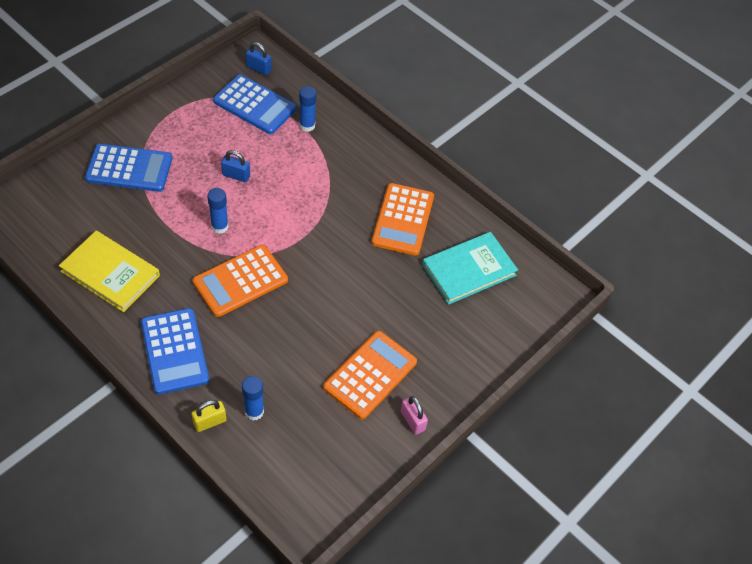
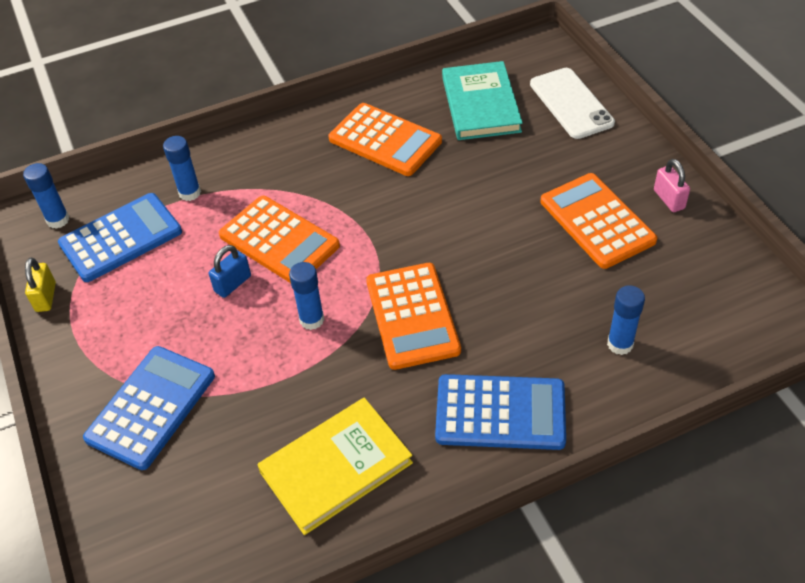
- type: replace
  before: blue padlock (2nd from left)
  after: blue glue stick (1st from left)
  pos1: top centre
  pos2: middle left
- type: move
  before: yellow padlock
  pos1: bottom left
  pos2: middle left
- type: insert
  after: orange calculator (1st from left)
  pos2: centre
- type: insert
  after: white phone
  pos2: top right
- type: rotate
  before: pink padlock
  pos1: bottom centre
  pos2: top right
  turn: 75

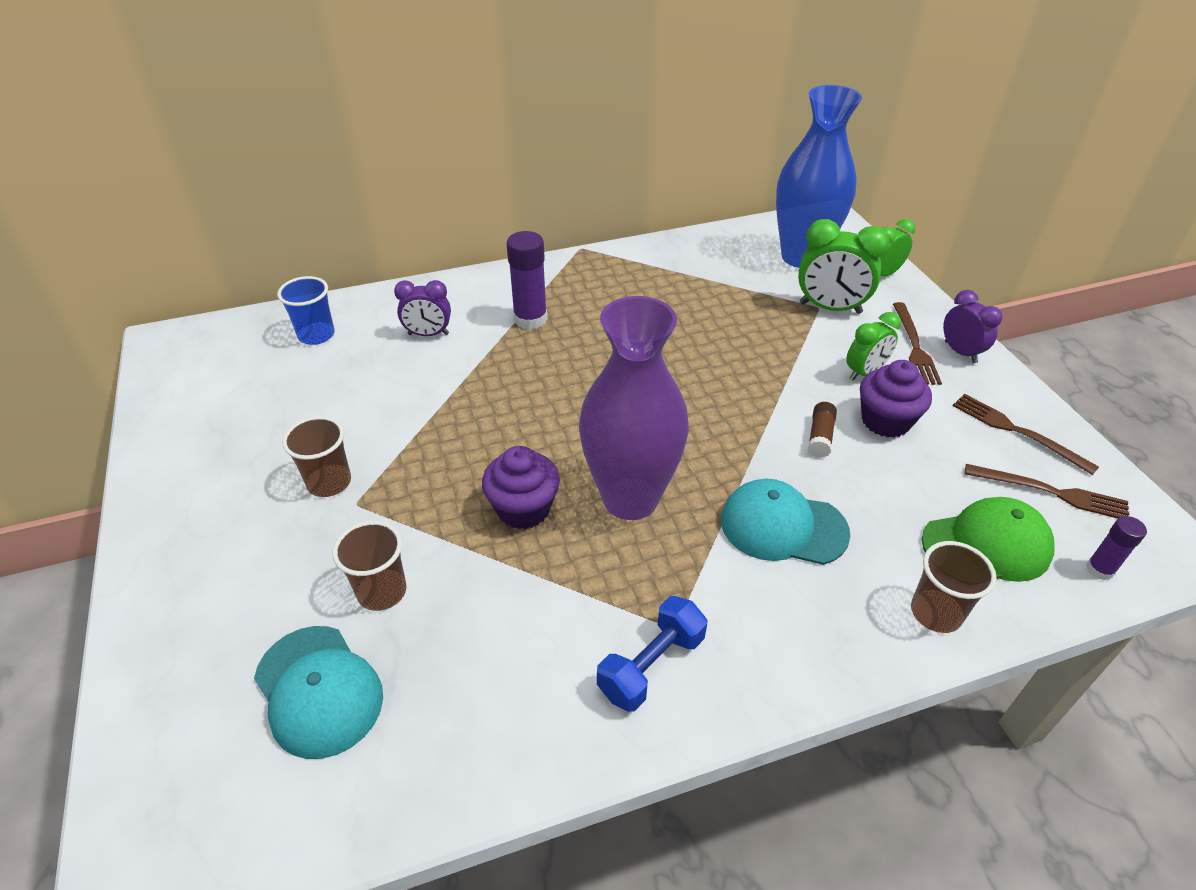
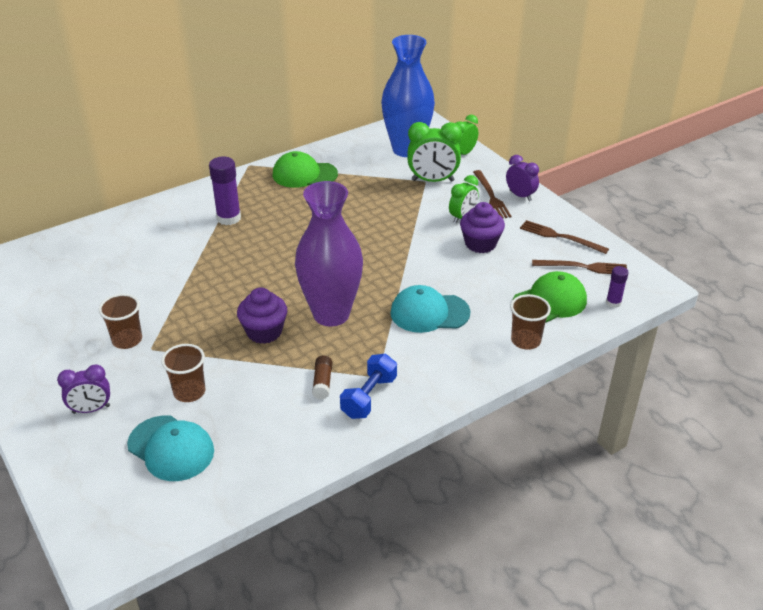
- type: move
  before: purple clock (1st from left)
  pos1: centre
  pos2: middle left
- type: insert
  after: green cap (1st from left)
  pos2: top centre
- type: move
  before: brown glue stick
  pos1: middle right
  pos2: centre
- type: delete
  before: blue cup
  pos1: middle left

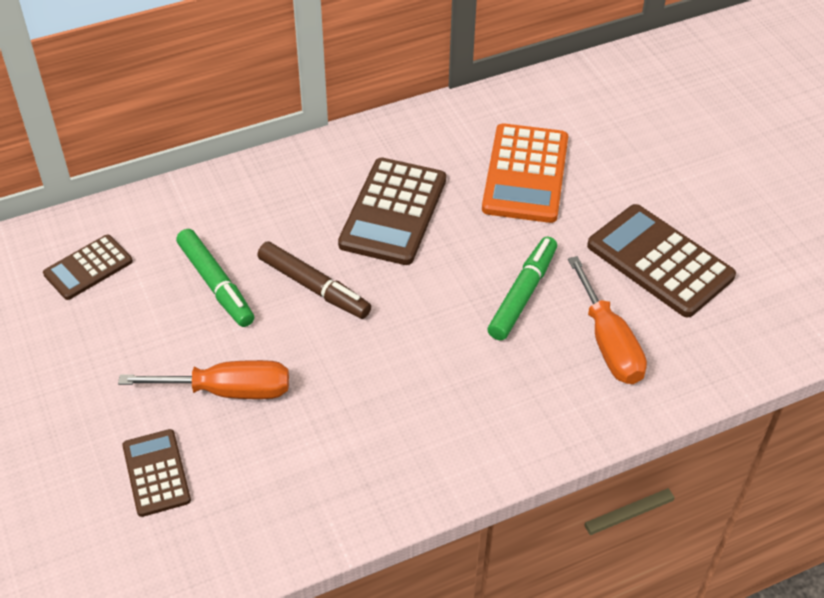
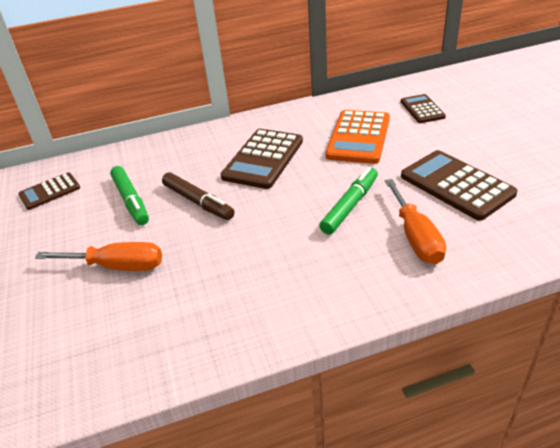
- type: move
  before: brown calculator (2nd from left in the first image)
  after: brown calculator (3rd from left)
  pos1: bottom left
  pos2: top right

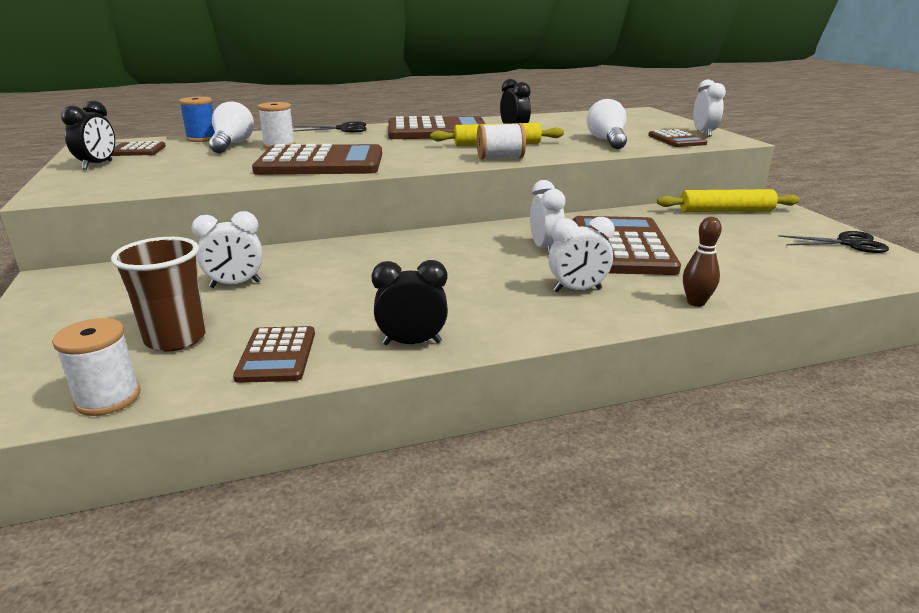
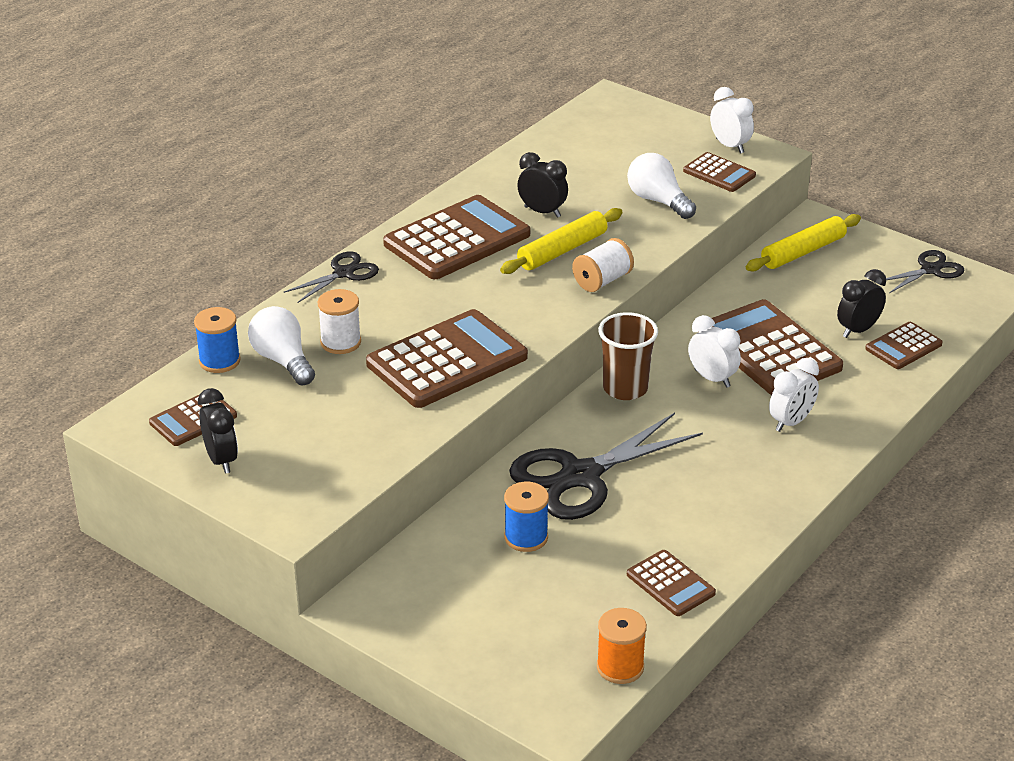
- type: replace
  before: white clock (1st from left)
  after: blue spool (2nd from left)
  pos1: middle left
  pos2: bottom centre
- type: insert
  after: black scissors (2nd from left)
  pos2: centre
- type: recolor
  before: white spool (1st from left)
  after: orange spool
  pos1: middle left
  pos2: bottom centre
- type: move
  before: brown cup
  pos1: middle left
  pos2: centre
- type: move
  before: black clock (2nd from left in the first image)
  after: black clock (3rd from left)
  pos1: centre
  pos2: middle right
- type: insert
  after: brown calculator (7th from left)
  pos2: middle right
- type: delete
  before: brown bowling pin
  pos1: middle right

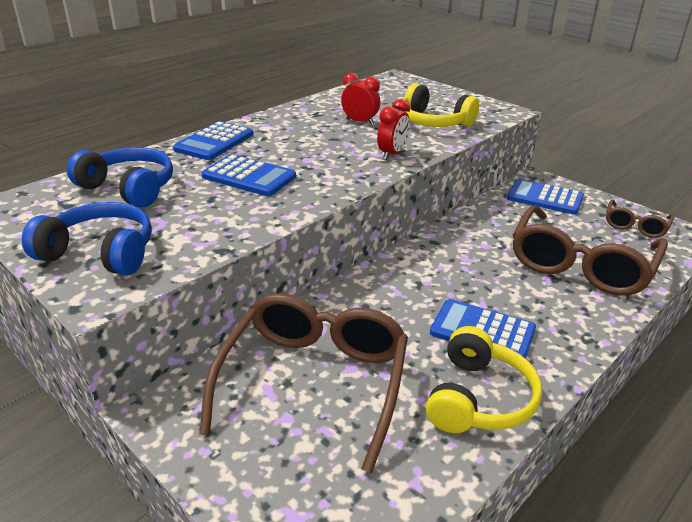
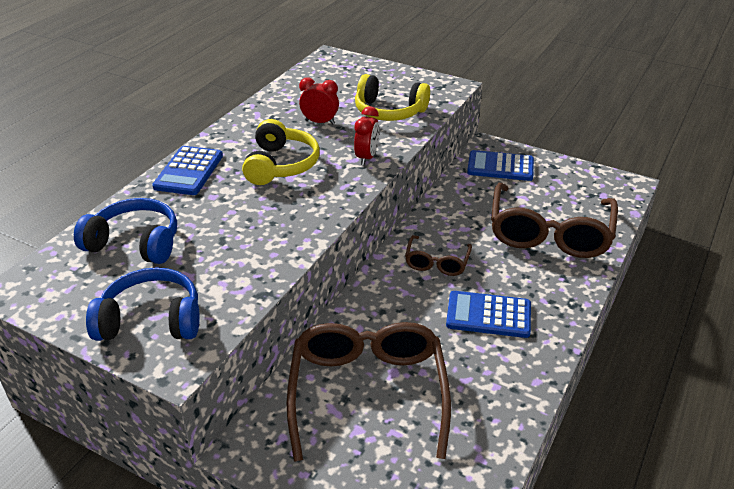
- type: move
  before: yellow headphones (2nd from left in the first image)
  after: yellow headphones (1st from left)
  pos1: bottom right
  pos2: top centre
- type: move
  before: brown glasses (3rd from left in the first image)
  after: brown glasses (2nd from left)
  pos1: middle right
  pos2: centre
- type: delete
  before: blue calculator (2nd from left)
  pos1: centre

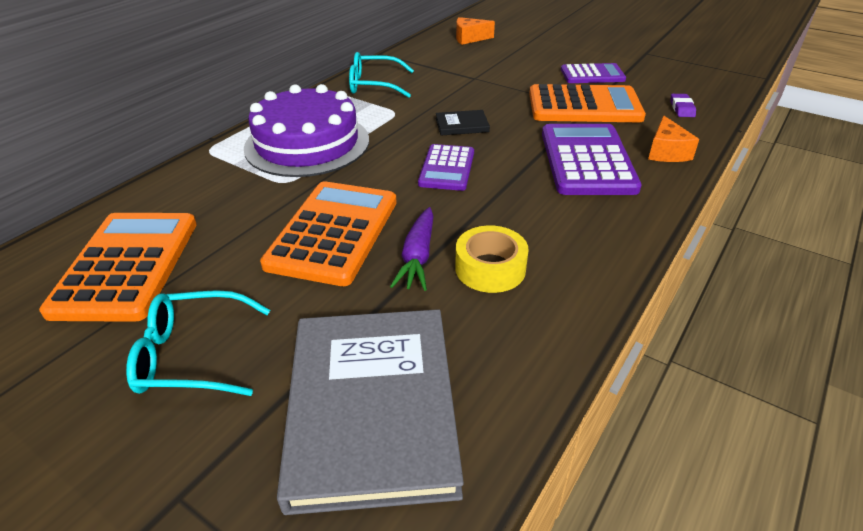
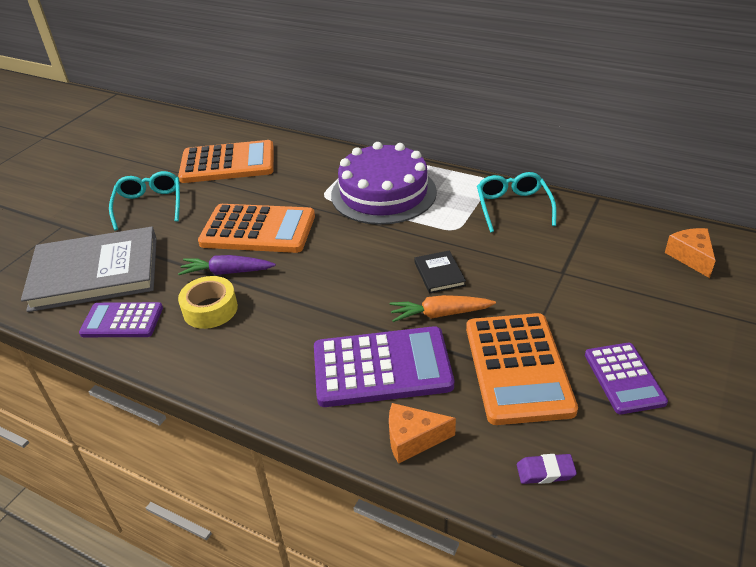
- type: move
  before: purple calculator (1st from left)
  pos1: top centre
  pos2: middle left
- type: insert
  after: orange carrot
  pos2: centre

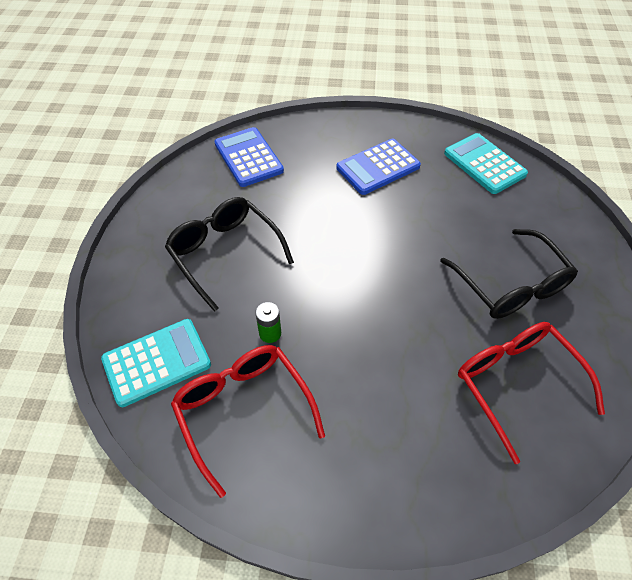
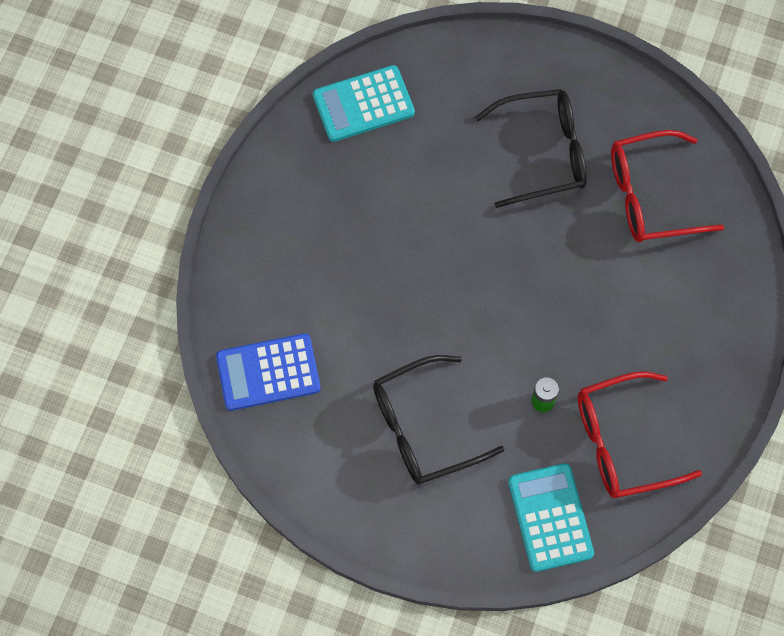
- type: delete
  before: blue calculator (2nd from left)
  pos1: top centre

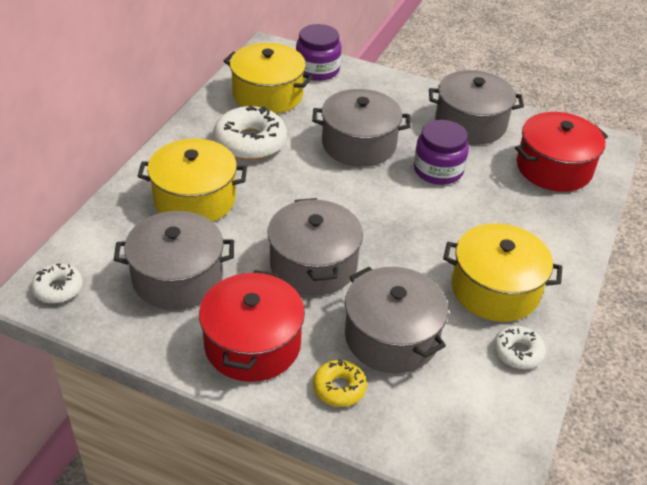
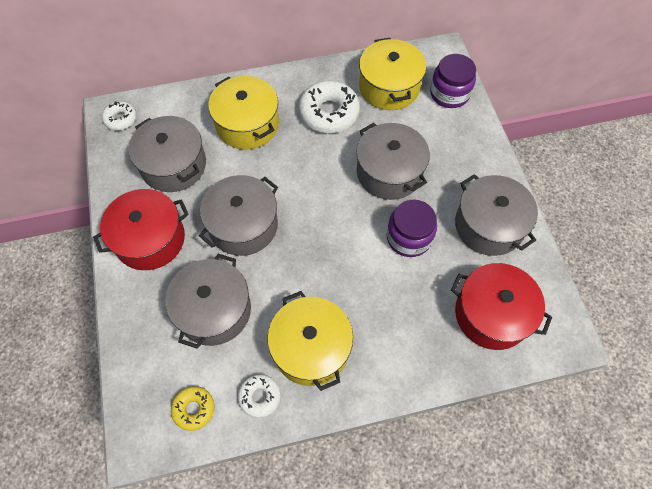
- type: move
  before: yellow donut
  pos1: bottom centre
  pos2: bottom left

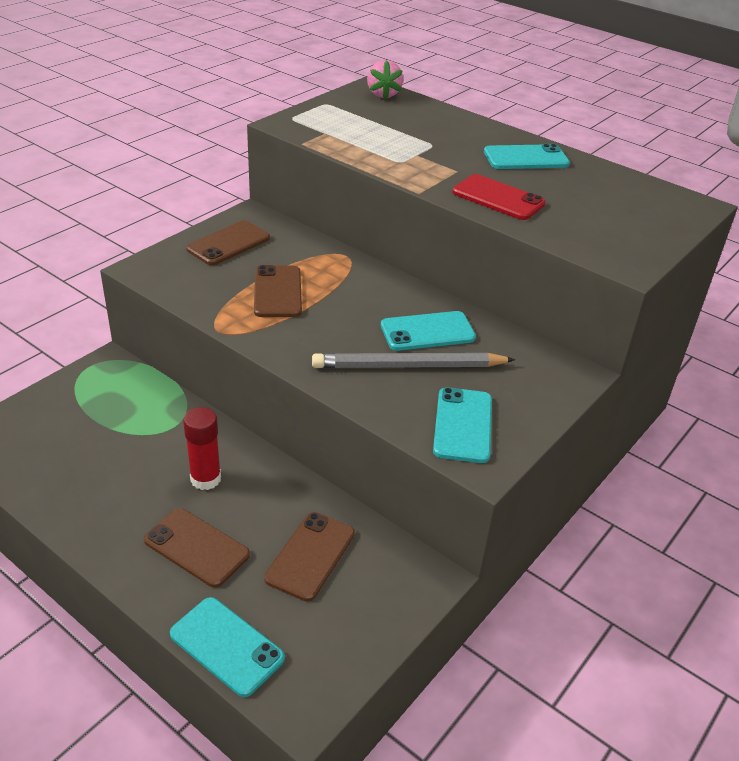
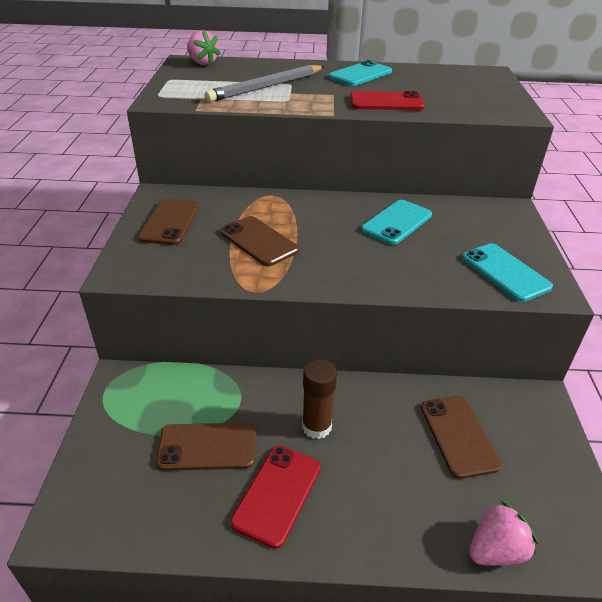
- type: move
  before: brown phone (1st from left in the first image)
  after: brown phone (2nd from left)
  pos1: bottom left
  pos2: bottom centre
- type: move
  before: grey pencil
  pos1: centre
  pos2: top centre
- type: insert
  after: red phone (1st from left)
  pos2: bottom centre
- type: recolor
  before: red glue stick
  after: brown glue stick
  pos1: middle left
  pos2: centre
- type: replace
  before: turquoise phone (1st from left)
  after: pink strawberry (2nd from left)
  pos1: bottom left
  pos2: bottom right

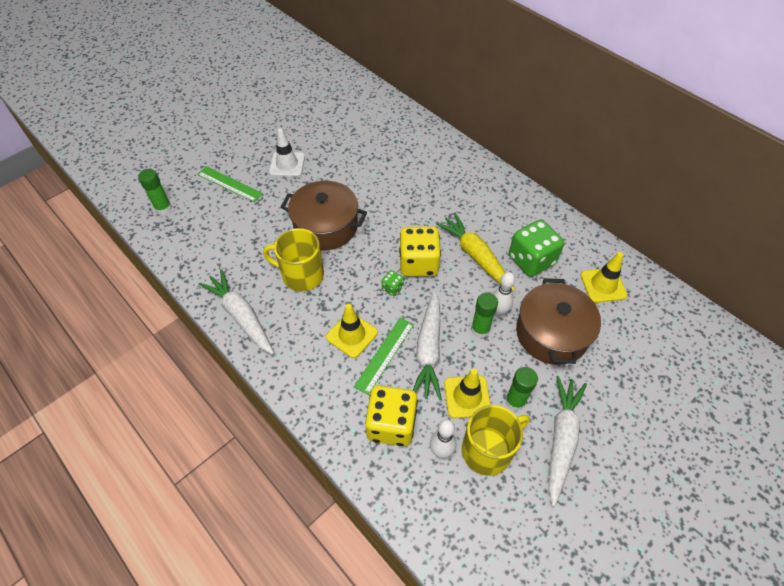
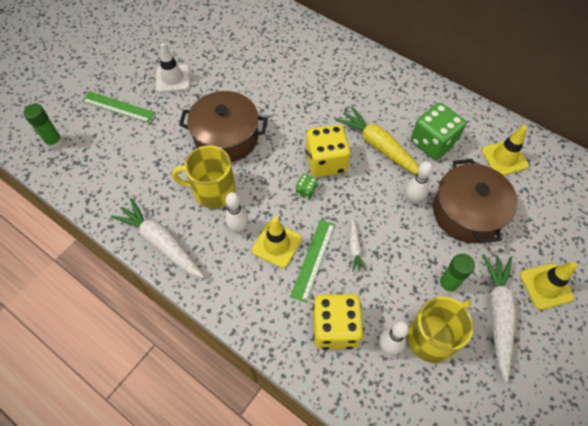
- type: insert
  after: white bowling pin (1st from left)
  pos2: centre
- type: resize
  before: white carrot (2nd from left)
  pos1: centre
  pos2: centre
  scale: 0.5
- type: move
  before: yellow traffic cone (2nd from left in the first image)
  after: yellow traffic cone (3rd from left)
  pos1: bottom centre
  pos2: bottom right
- type: delete
  before: green glue stick (2nd from left)
  pos1: centre

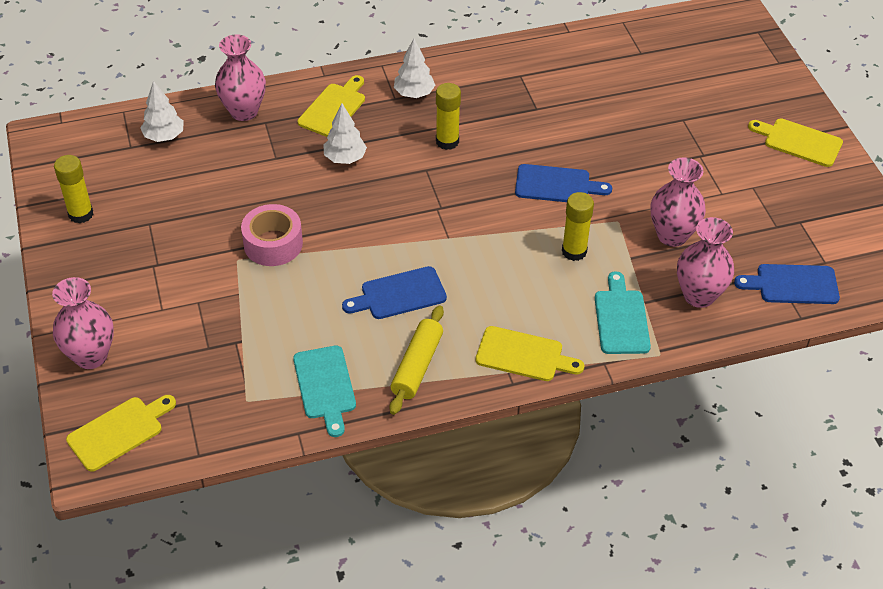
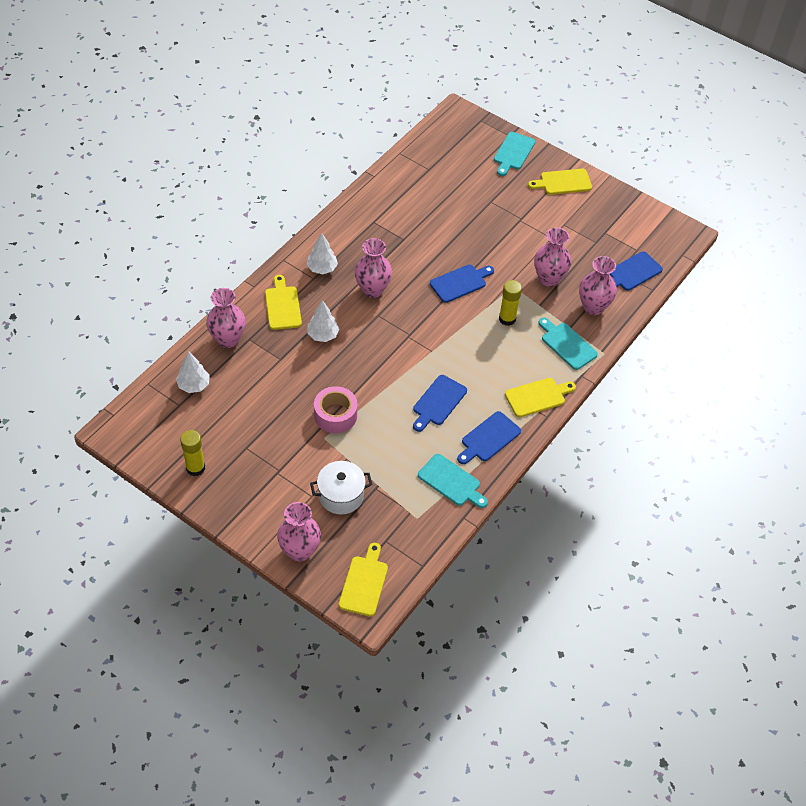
- type: insert
  after: white pot
  pos2: centre
- type: replace
  before: yellow glue stick (2nd from left)
  after: pink vase (3rd from left)
  pos1: top centre
  pos2: top centre
- type: replace
  before: yellow rolling pin
  after: blue cutting board (3rd from left)
  pos1: centre
  pos2: centre
- type: insert
  after: turquoise cutting board (2nd from left)
  pos2: top centre

